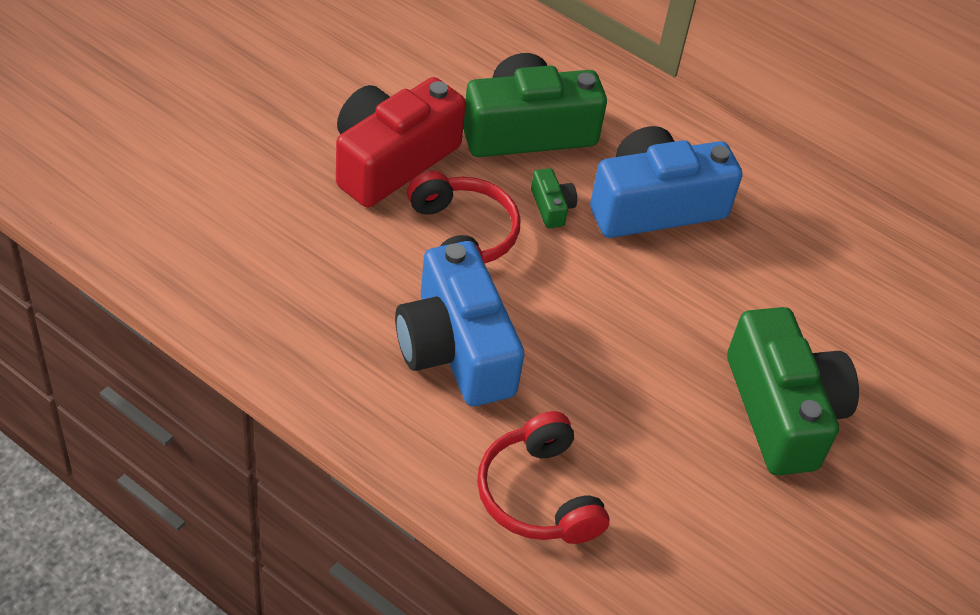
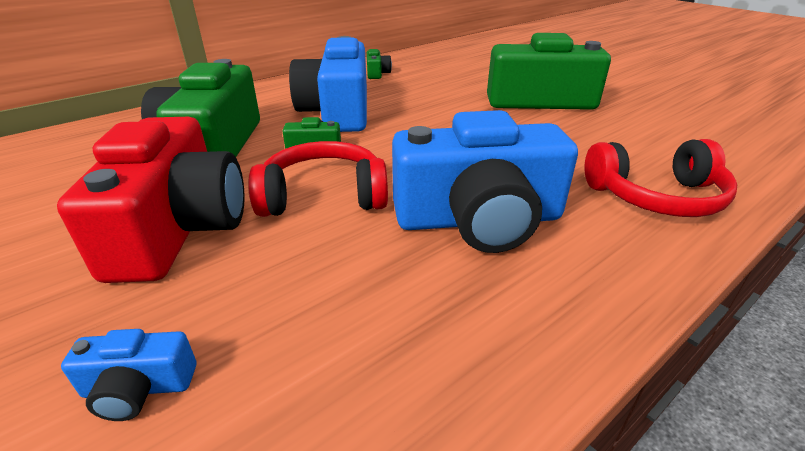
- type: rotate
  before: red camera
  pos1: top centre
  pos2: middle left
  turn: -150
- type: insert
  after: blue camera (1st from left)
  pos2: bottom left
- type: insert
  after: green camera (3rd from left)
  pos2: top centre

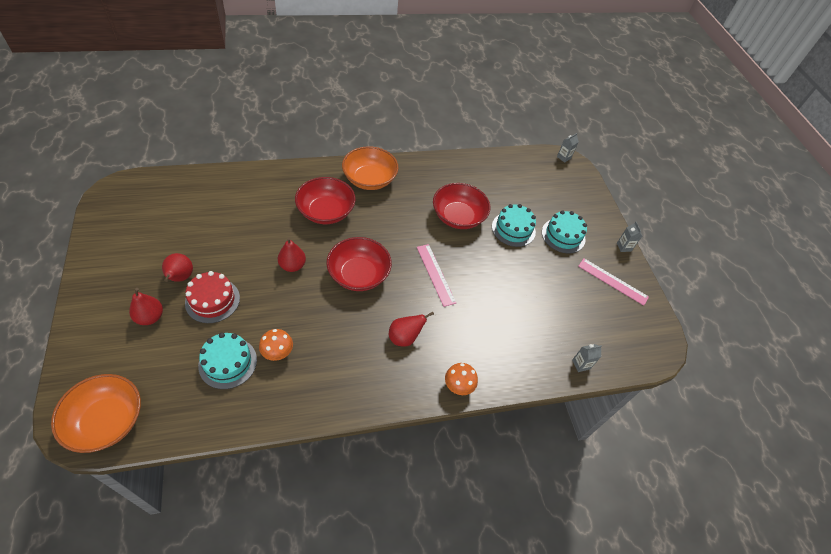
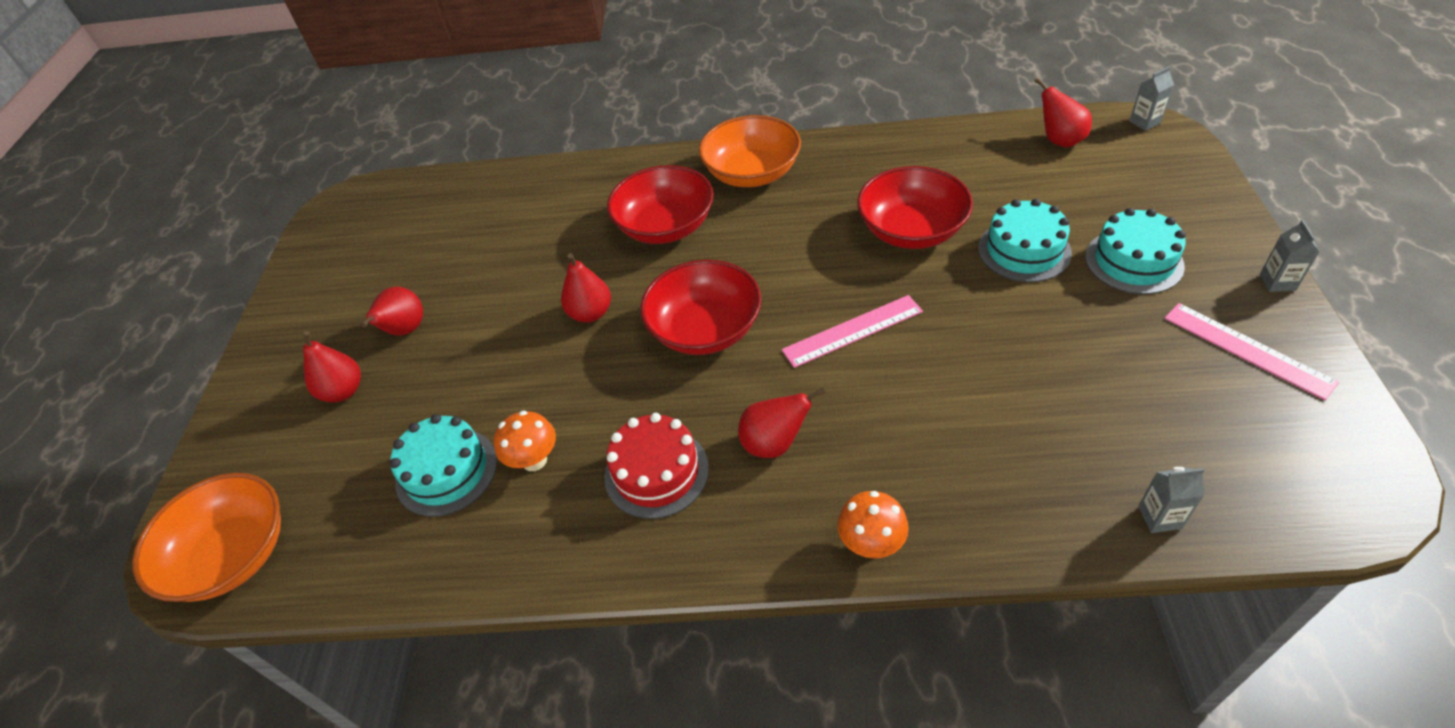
- type: move
  before: red cake
  pos1: middle left
  pos2: centre
- type: rotate
  before: pink ruler (1st from left)
  pos1: centre
  pos2: centre
  turn: 75
- type: insert
  after: red pear (5th from left)
  pos2: top right

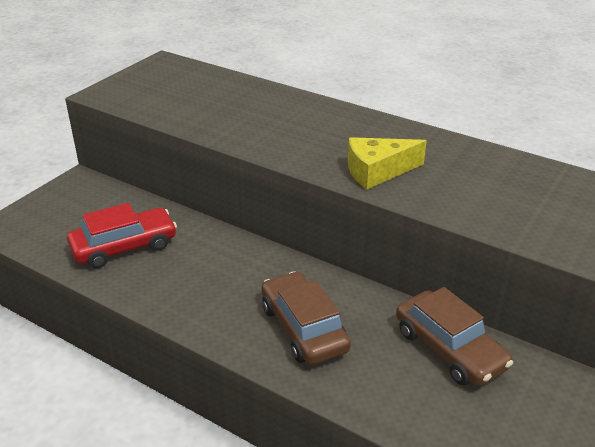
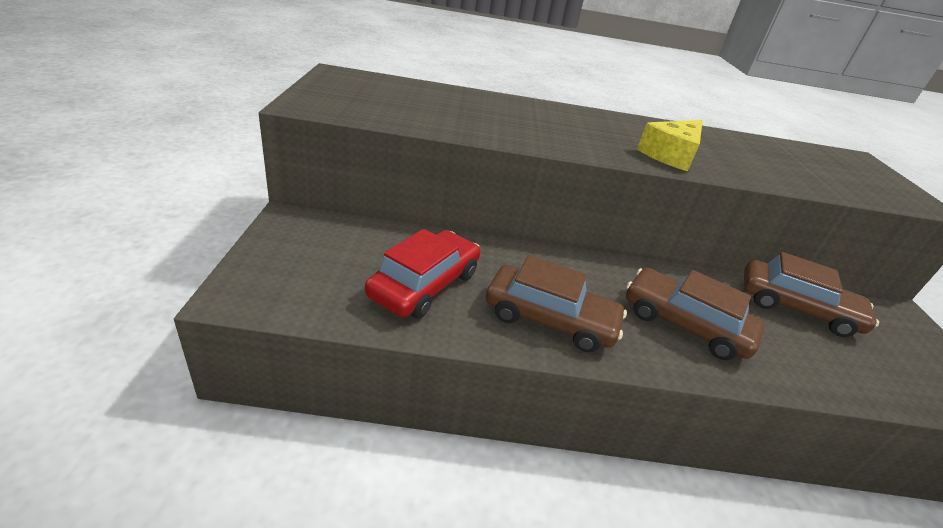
- type: insert
  after: brown car (1st from left)
  pos2: centre

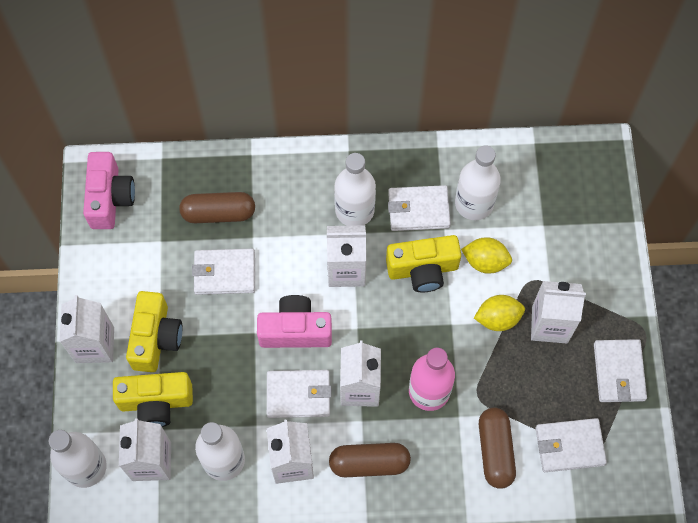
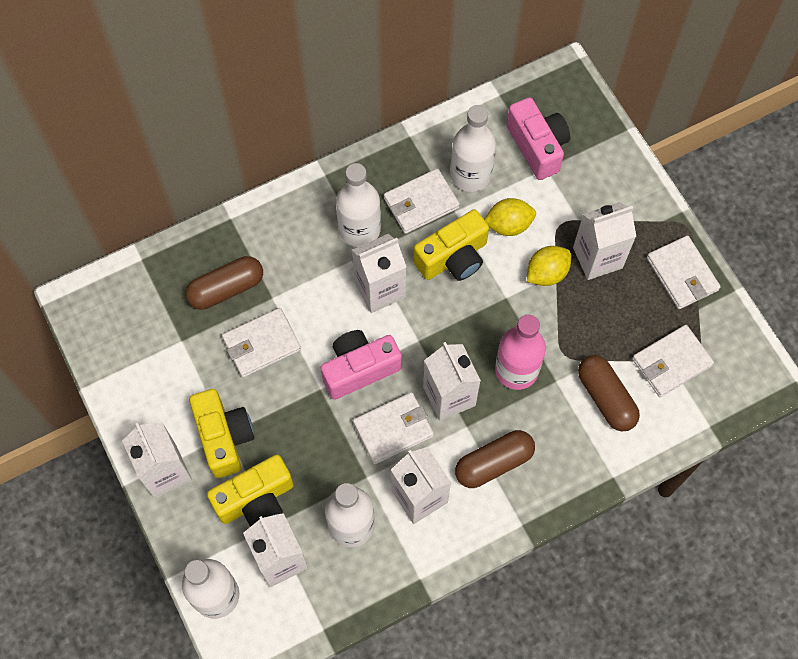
- type: move
  before: pink camera (1st from left in the first image)
  after: pink camera (2nd from left)
  pos1: middle left
  pos2: top right

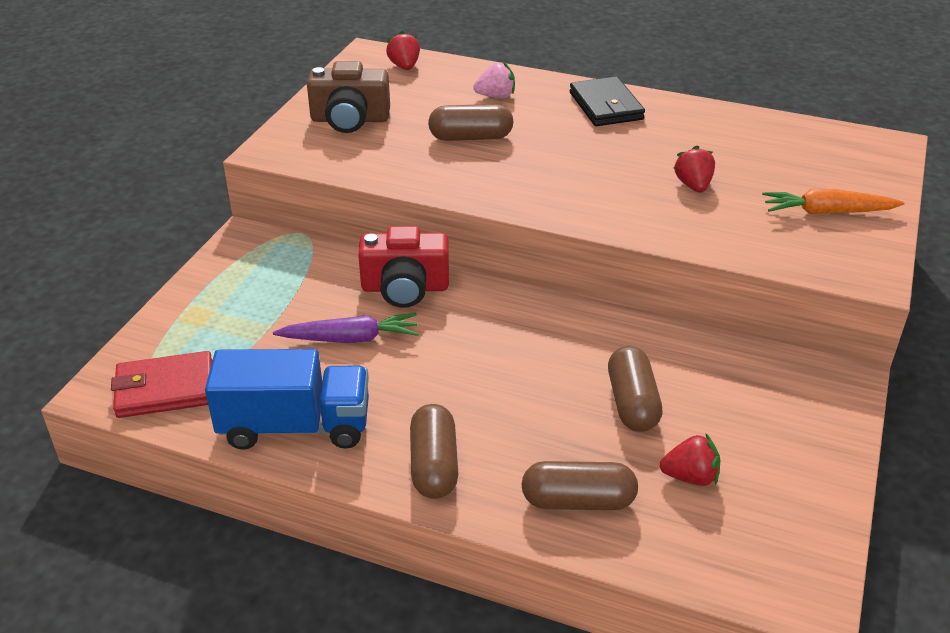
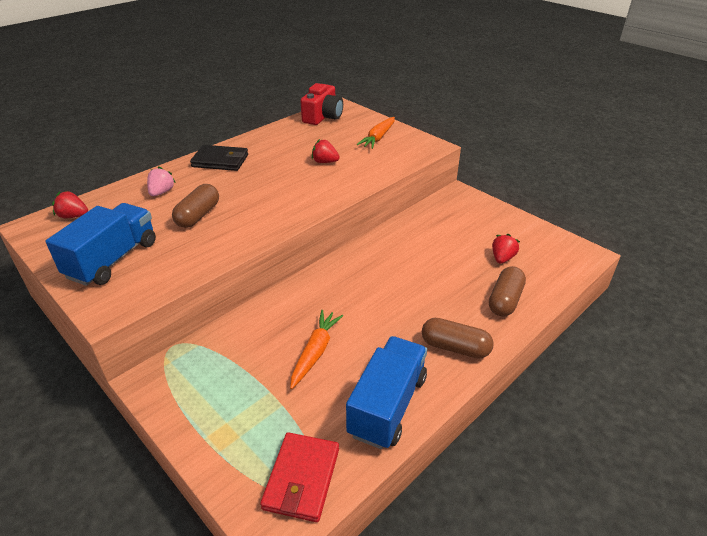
- type: replace
  before: brown camera
  after: blue truck (1st from left)
  pos1: top centre
  pos2: middle left
- type: recolor
  before: purple carrot
  after: orange carrot (1st from left)
  pos1: centre
  pos2: centre
- type: move
  before: red camera
  pos1: centre
  pos2: top centre
- type: delete
  before: brown capsule (4th from left)
  pos1: middle right

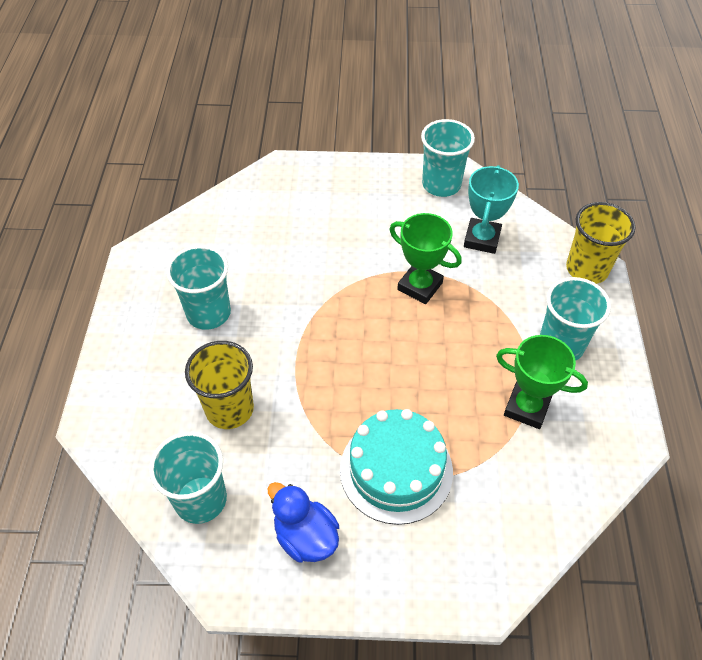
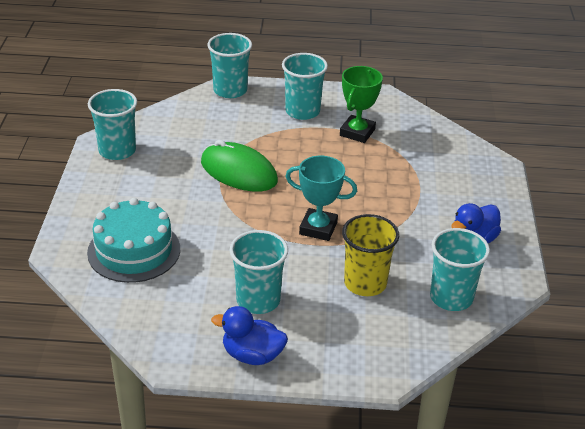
- type: move
  before: turquoise cake
  pos1: bottom centre
  pos2: middle left
- type: replace
  before: green trophy (1st from left)
  after: green mouse
  pos1: centre
  pos2: centre
- type: recolor
  before: yellow cup (2nd from left)
  after: turquoise cup (2nd from left)
  pos1: middle right
  pos2: top centre
- type: insert
  after: blue duck (1st from left)
  pos2: bottom centre
- type: move
  before: turquoise trophy
  pos1: top right
  pos2: centre

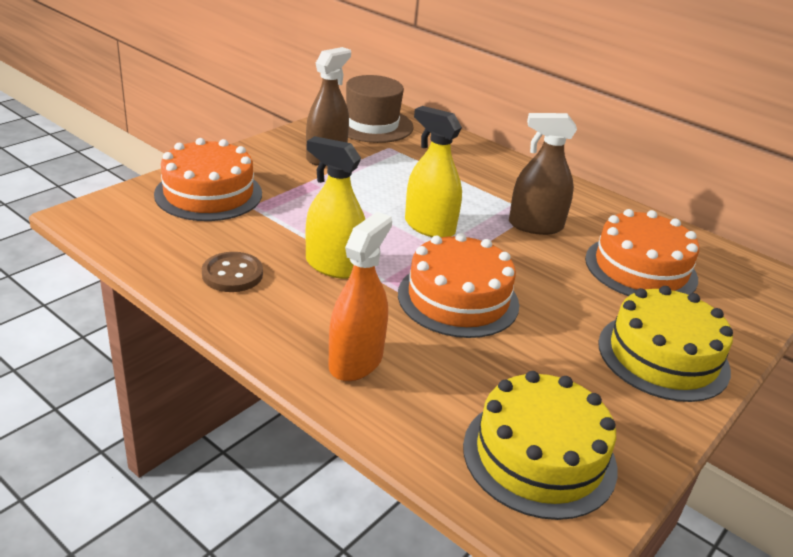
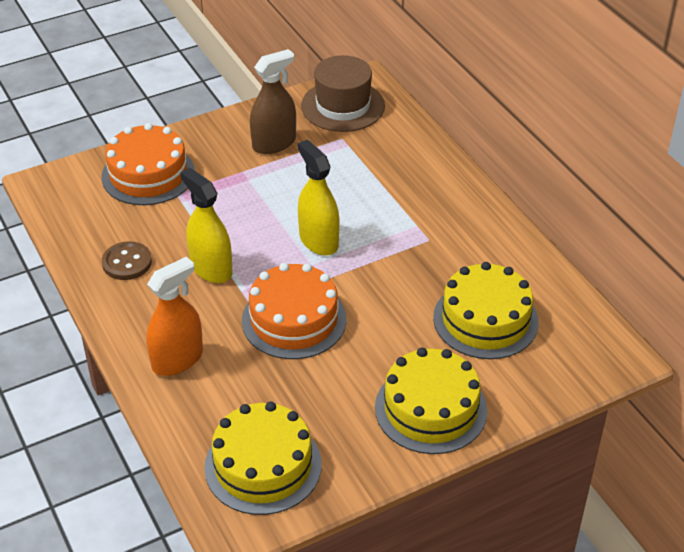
- type: recolor
  before: orange cake (3rd from left)
  after: yellow cake (3rd from left)
  pos1: middle right
  pos2: middle right
- type: delete
  before: brown spray bottle (2nd from left)
  pos1: top right

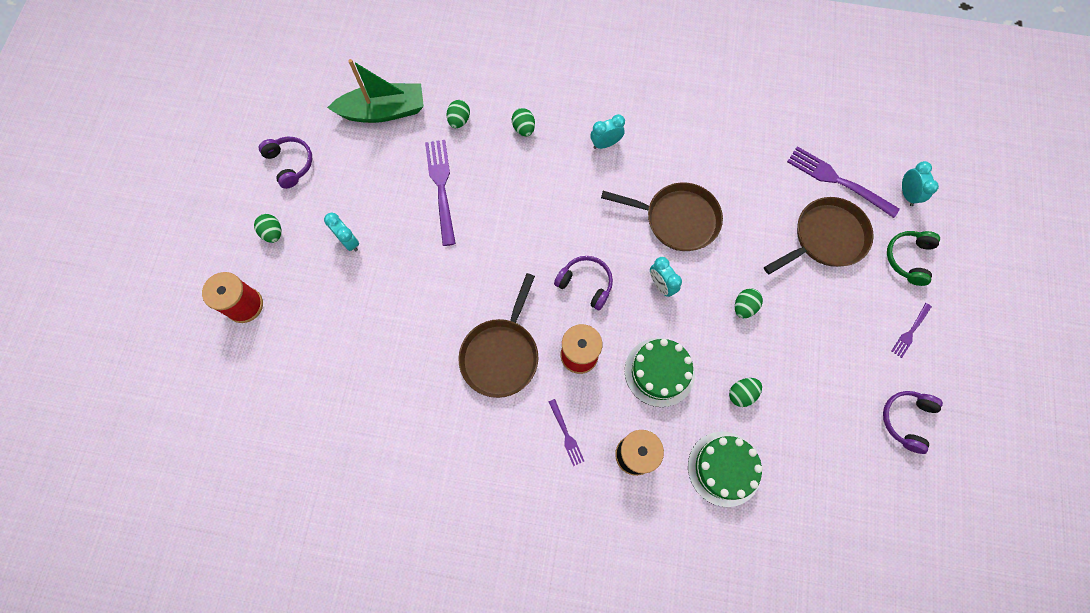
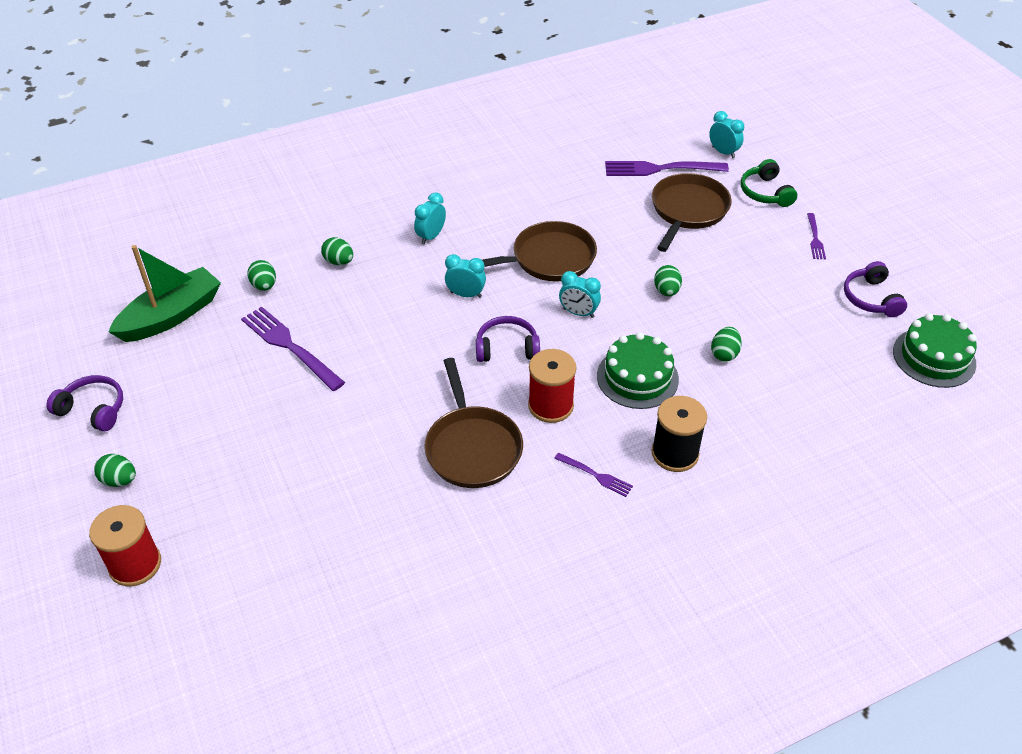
- type: move
  before: turquoise clock (1st from left in the first image)
  after: turquoise clock (2nd from left)
  pos1: middle left
  pos2: centre
- type: move
  before: green cake (2nd from left)
  pos1: bottom centre
  pos2: middle right

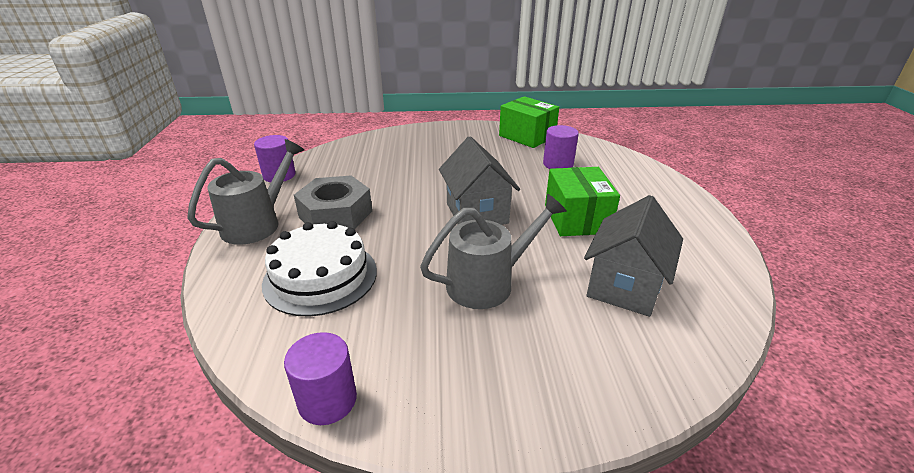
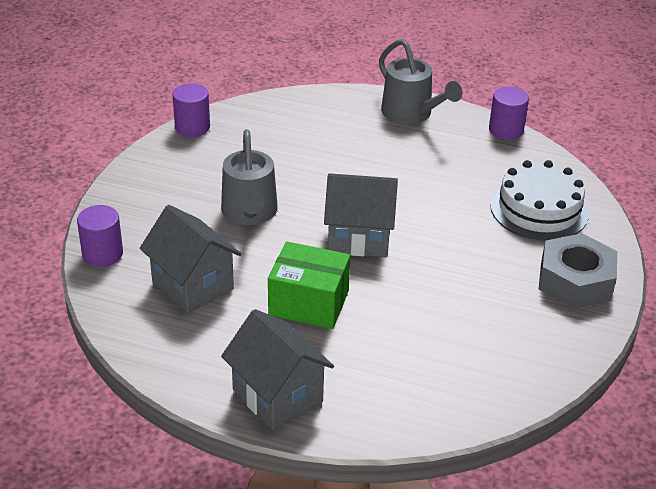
- type: move
  before: purple cylinder (3rd from left in the first image)
  after: purple cylinder (1st from left)
  pos1: top centre
  pos2: middle left
- type: insert
  after: grey house (2nd from left)
  pos2: bottom centre
- type: move
  before: white cake
  pos1: centre
  pos2: middle right
- type: move
  before: grey nut
  pos1: centre
  pos2: middle right
- type: delete
  before: green box (1st from left)
  pos1: top centre

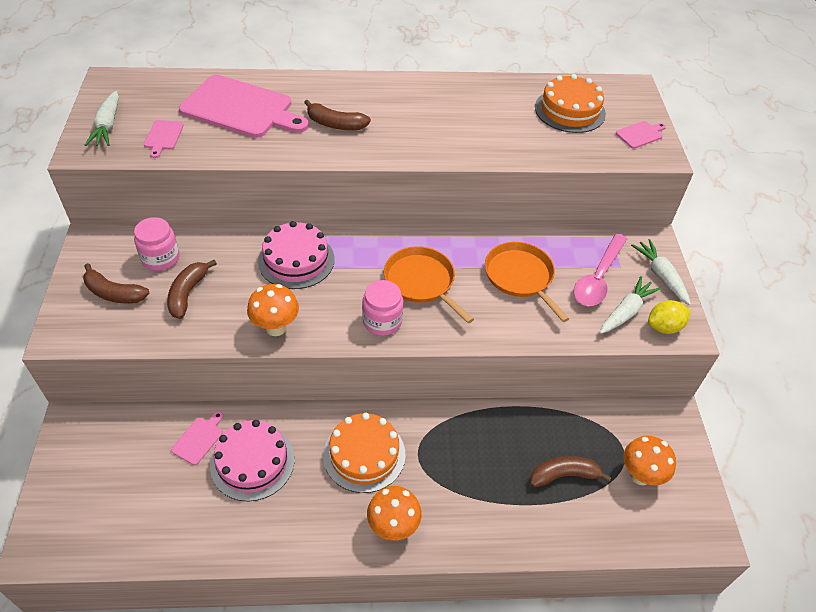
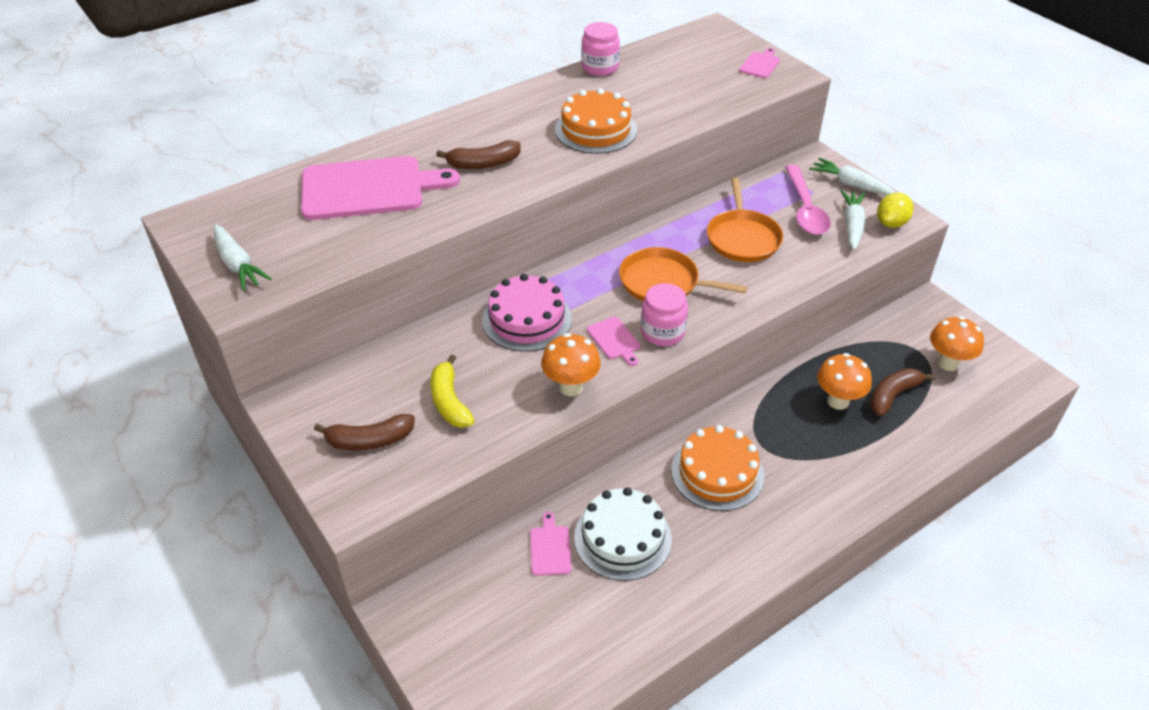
- type: recolor
  before: brown banana (2nd from left)
  after: yellow banana
  pos1: middle left
  pos2: centre
- type: move
  before: orange cake (2nd from left in the first image)
  after: orange cake (1st from left)
  pos1: top right
  pos2: top centre
- type: recolor
  before: pink cake (1st from left)
  after: white cake
  pos1: bottom left
  pos2: bottom centre
- type: move
  before: pink jar (1st from left)
  pos1: middle left
  pos2: top centre
- type: move
  before: pink cutting board (1st from left in the first image)
  after: pink cutting board (3rd from left)
  pos1: top left
  pos2: centre
- type: rotate
  before: orange pan (2nd from left)
  pos1: centre
  pos2: top centre
  turn: -120
- type: move
  before: orange mushroom (2nd from left)
  pos1: bottom centre
  pos2: middle right

